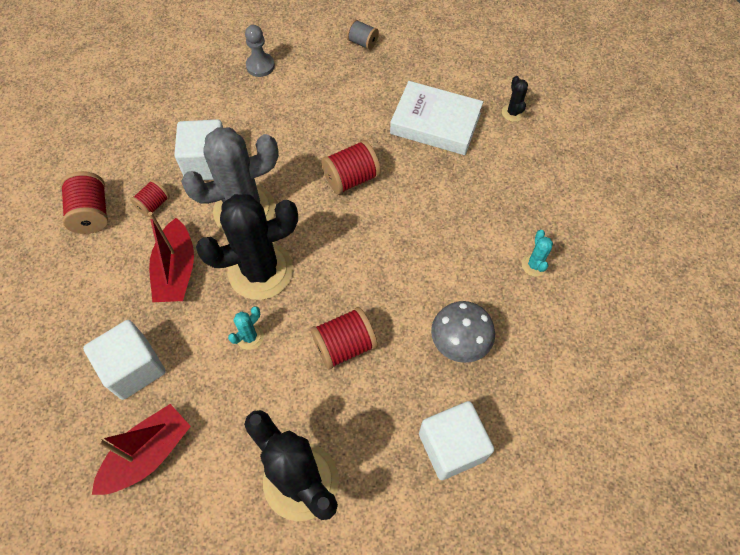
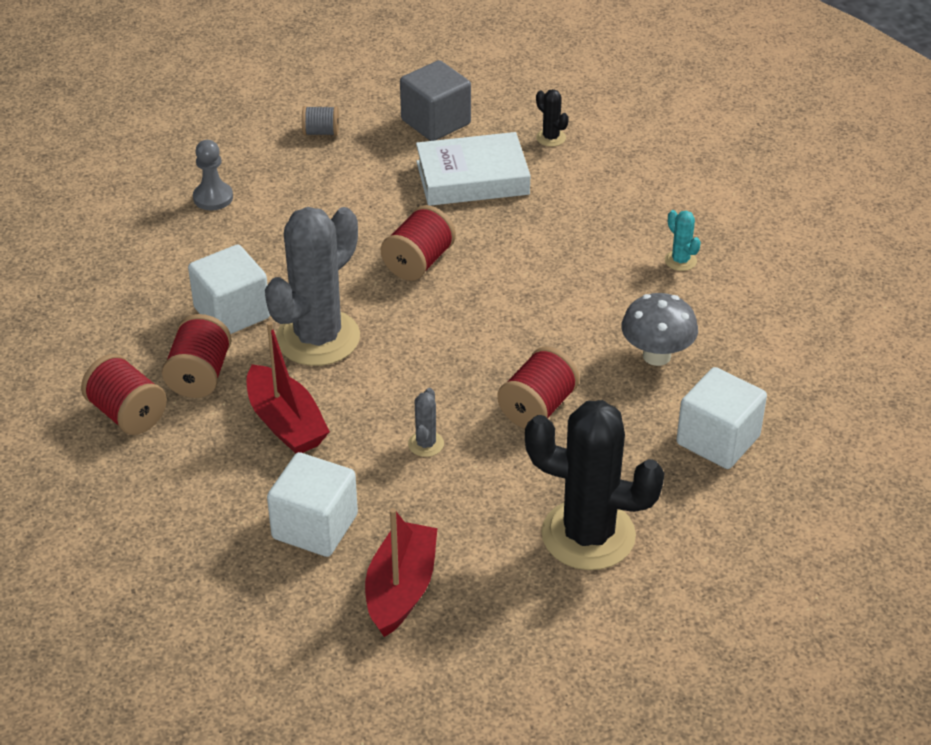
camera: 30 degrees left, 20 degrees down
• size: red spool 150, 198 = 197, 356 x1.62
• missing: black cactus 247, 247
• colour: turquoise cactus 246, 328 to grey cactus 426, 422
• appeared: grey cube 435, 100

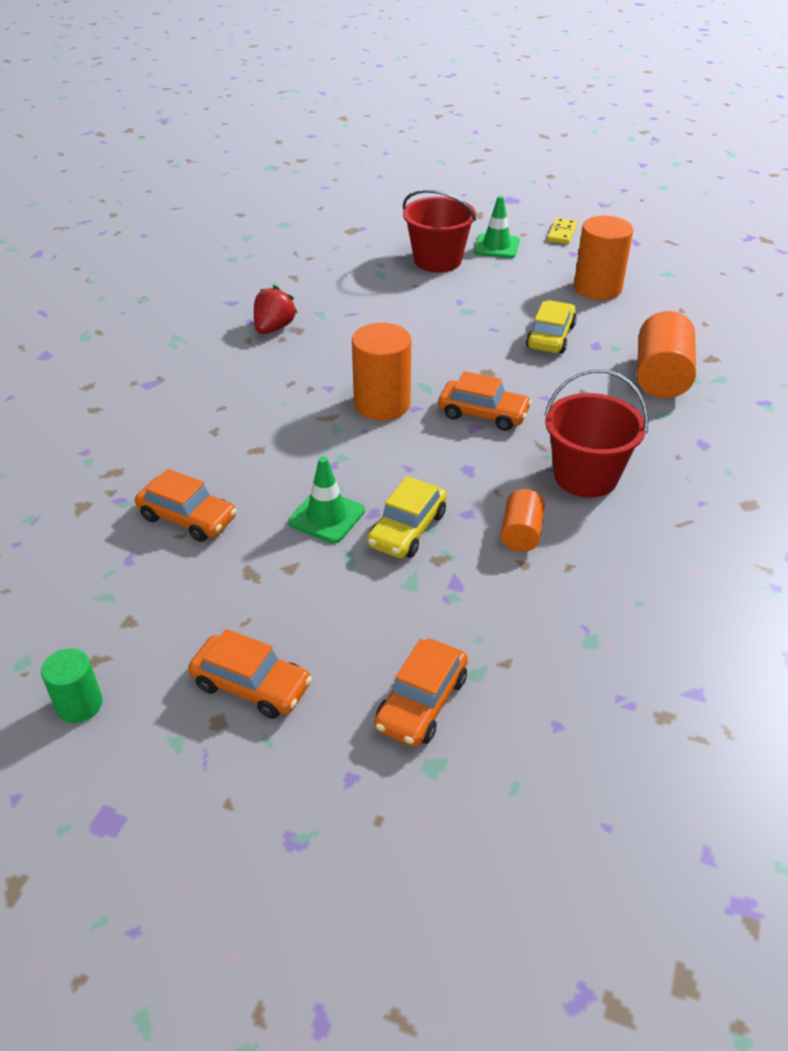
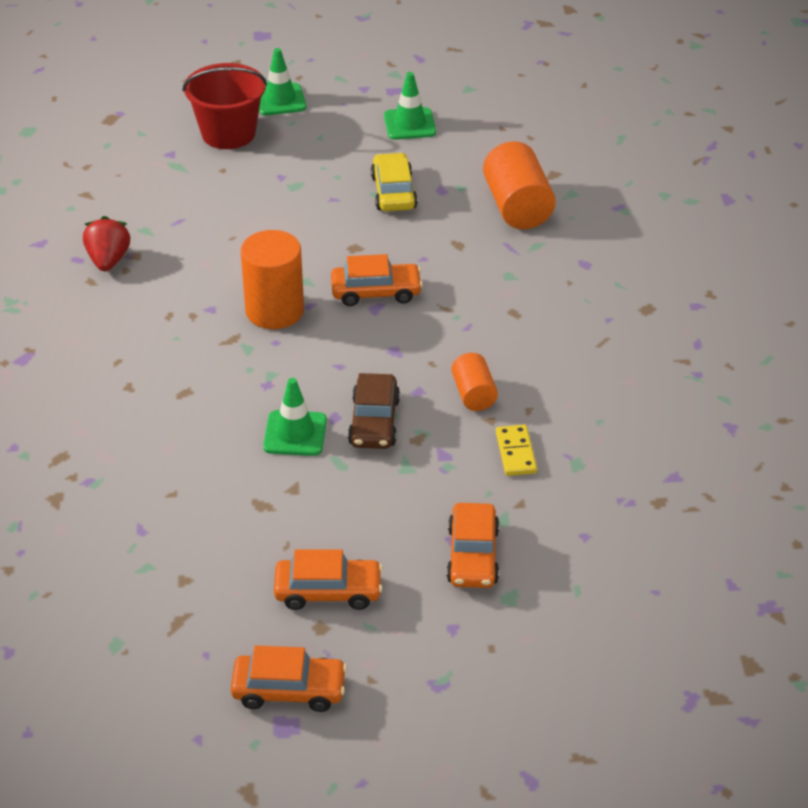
camera: 25 degrees left, 0 degrees up
• exchanged: orange cylinder 603, 258 to green traffic cone 410, 106
• relocated: yellow domino 562, 231 to 516, 450
• missing: red bucket 596, 433
• relocated: orange car 186, 505 to 289, 679
• colour: yellow car 407, 517 to brown car 374, 411
• missing: green cylinder 72, 685

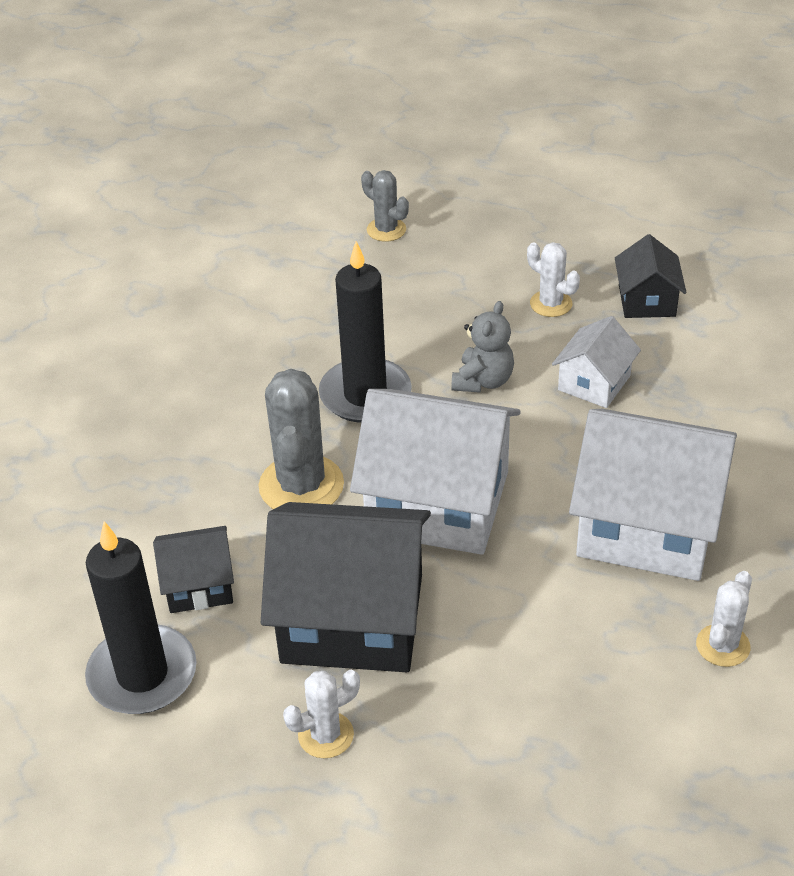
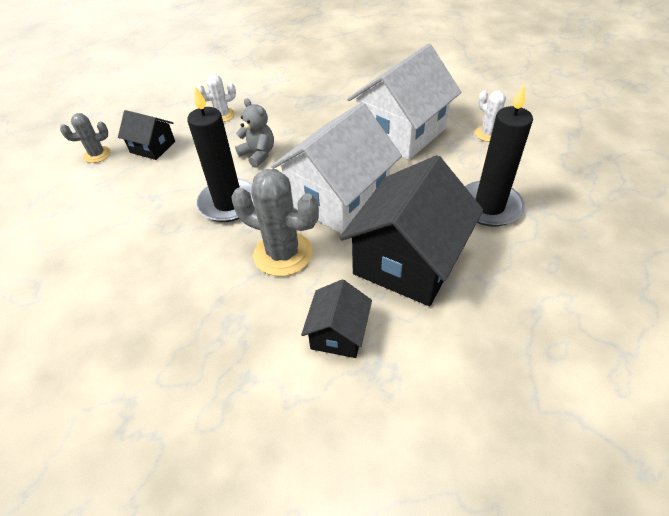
camera: 65 degrees left, 5 degrees up
• relocated: black house 651, 276 to 146, 135
• missing: white house 596, 362
• relocated: black candle 141, 617 to 499, 155
• missing: white cactus 321, 714

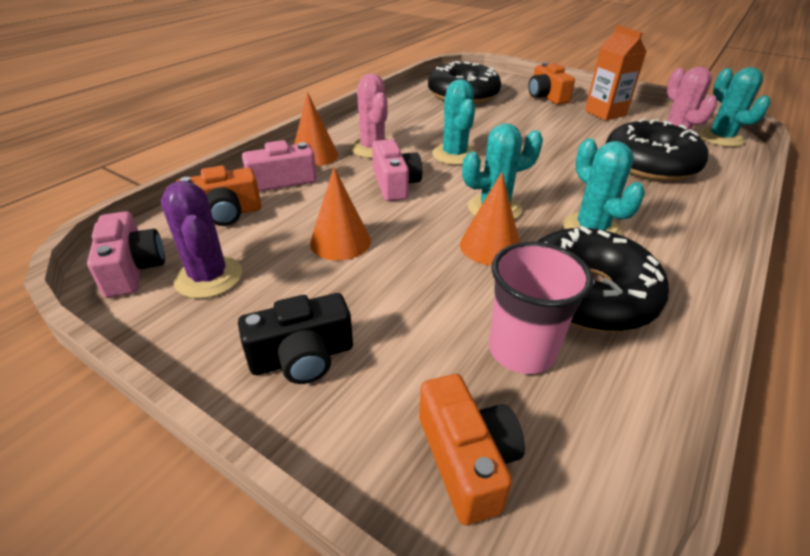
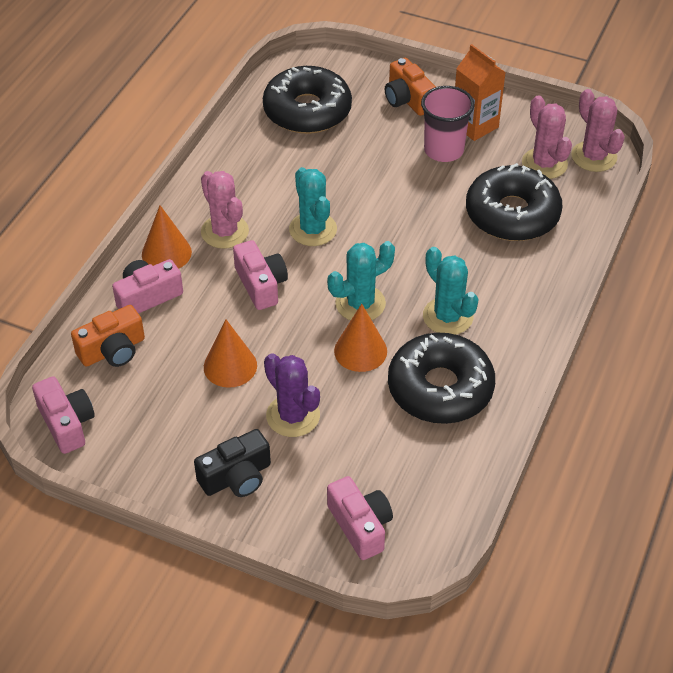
camera: 10 degrees left, 10 degrees up
• colour: turquoise cactus 735, 107 to pink cactus 598, 130
• relocated: purple cactus 201, 240 to 292, 395
• relocated: pink cup 541, 308 to 447, 124
• colour: orange camera 472, 449 to pink camera 360, 518

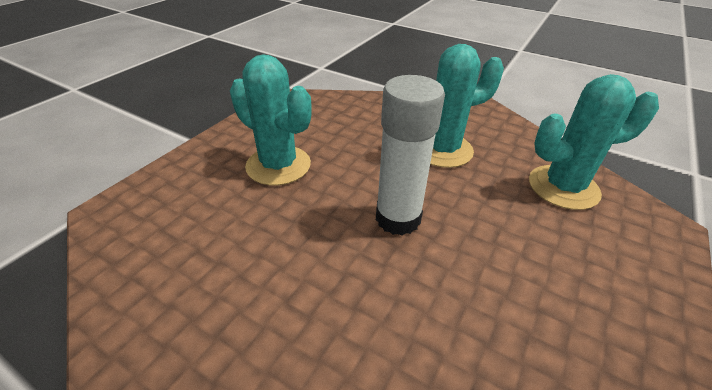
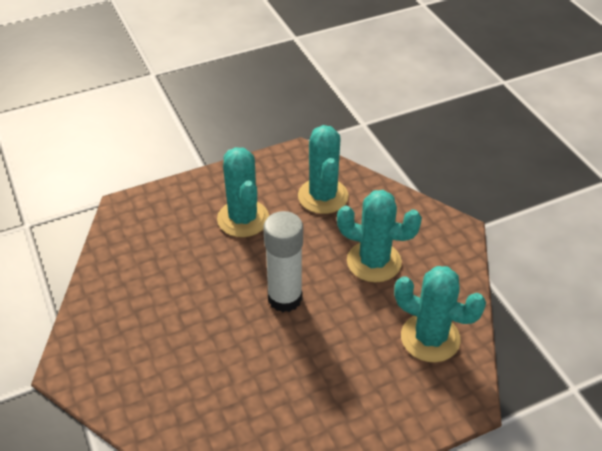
camera: 35 degrees right, 5 degrees up
• appeared: turquoise cactus 323, 169

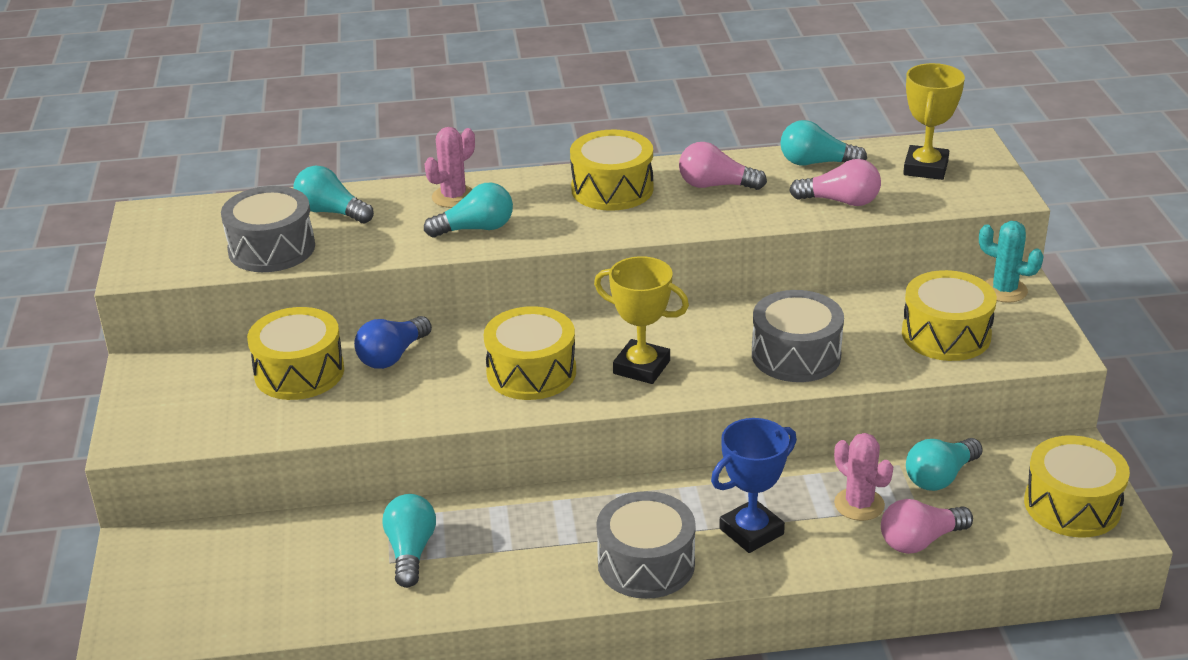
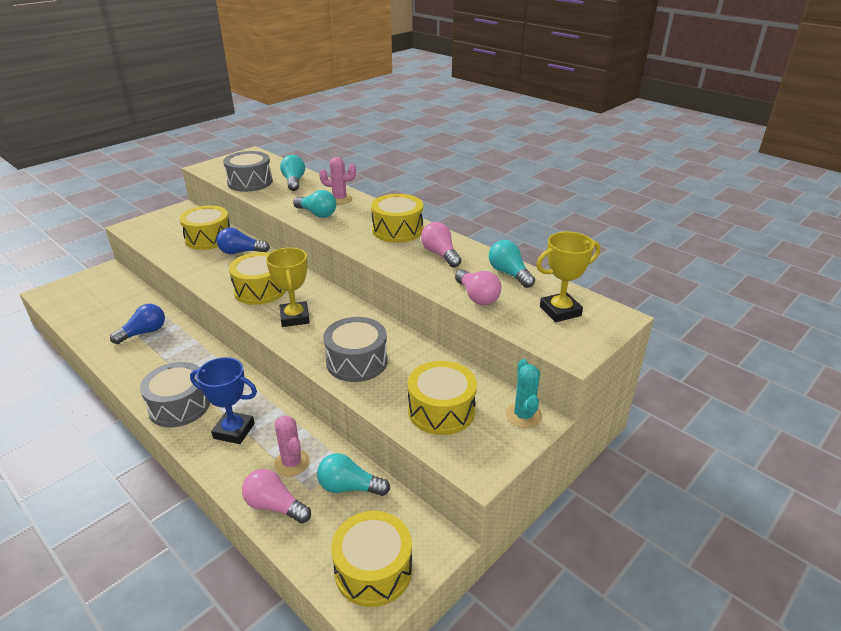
camera: 50 degrees right, 0 degrees up
• spun: pink cactus 863, 477 = 292, 446 45 degrees counterclockwise
• colour: turquoise light bulb 409, 541 to blue light bulb 137, 324

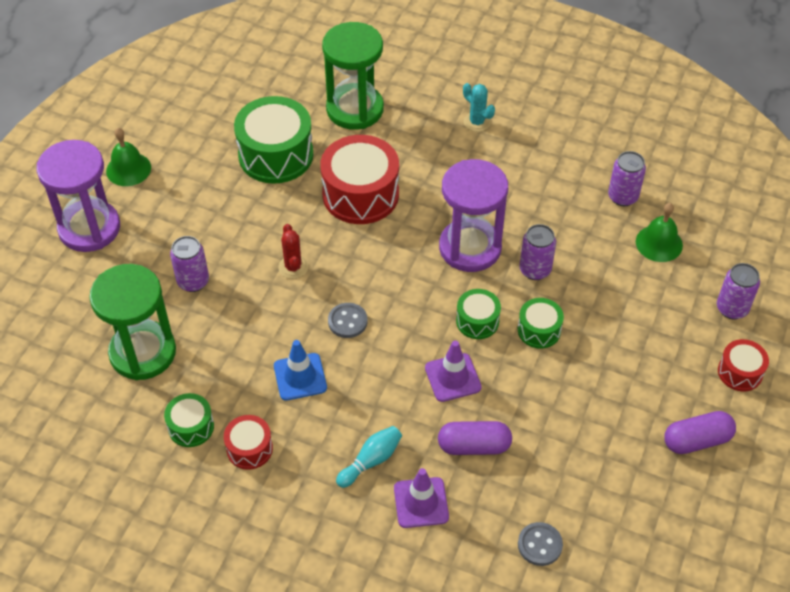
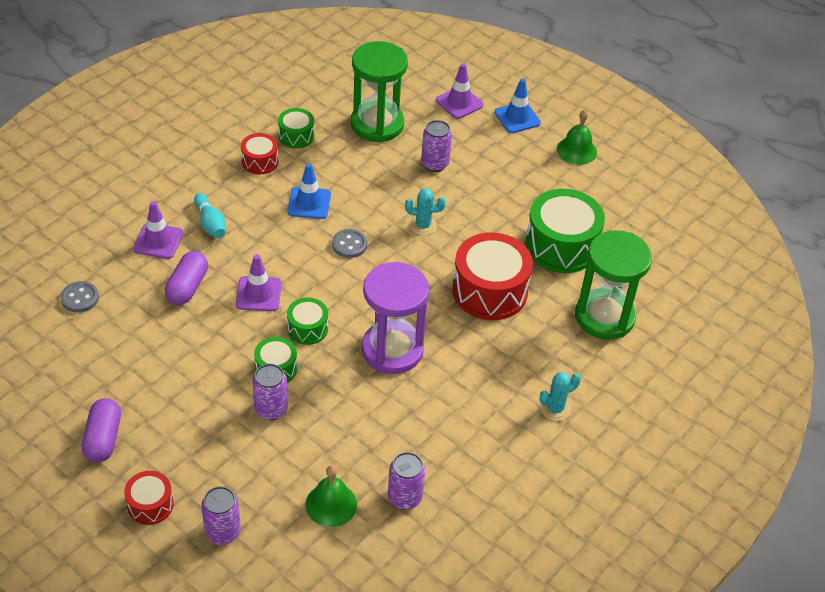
camera: 105 degrees right, 5 degrees down
• exchanged: purple hourglass 78, 196 to blue traffic cone 517, 106
• colour: red cactus 293, 251 to turquoise cactus 425, 211
• relocated: purple can 538, 252 to 270, 392
• appeared: purple traffic cone 460, 91

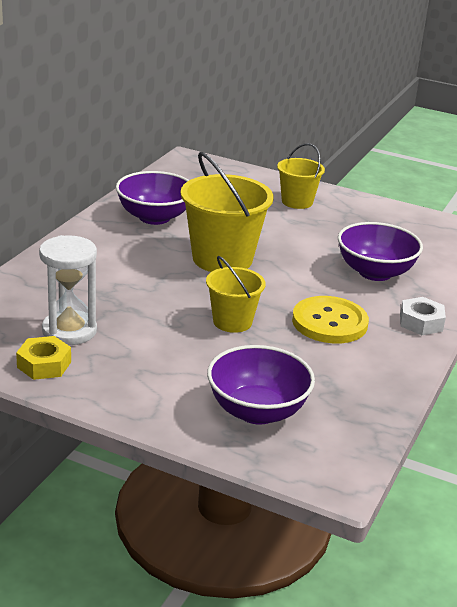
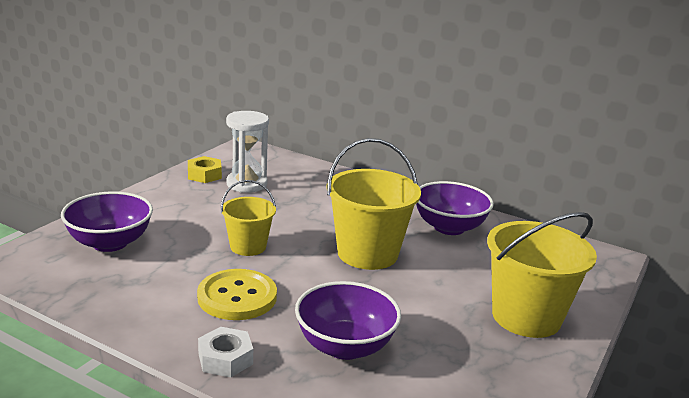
camera: 95 degrees right, 5 degrees down
• size: yellow bucket 301, 176 = 542, 275 x1.71

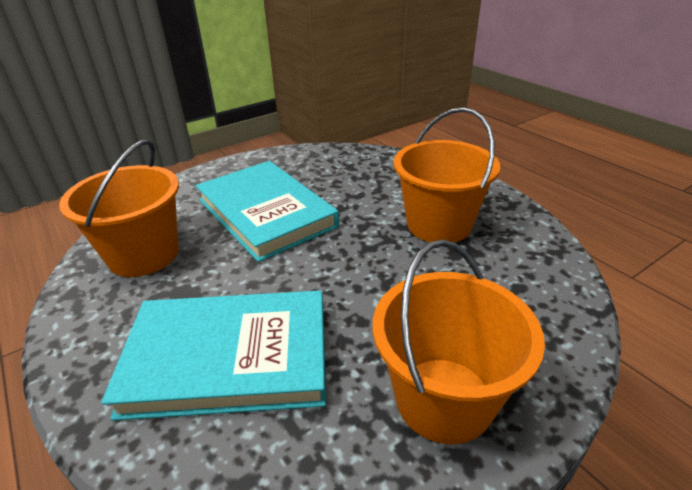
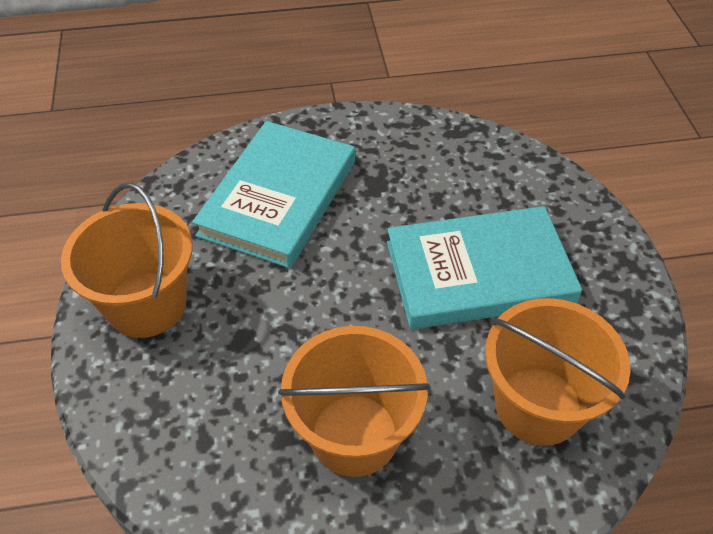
camera: 115 degrees right, 15 degrees up
• relocated: orange bucket 119, 208 to 558, 372

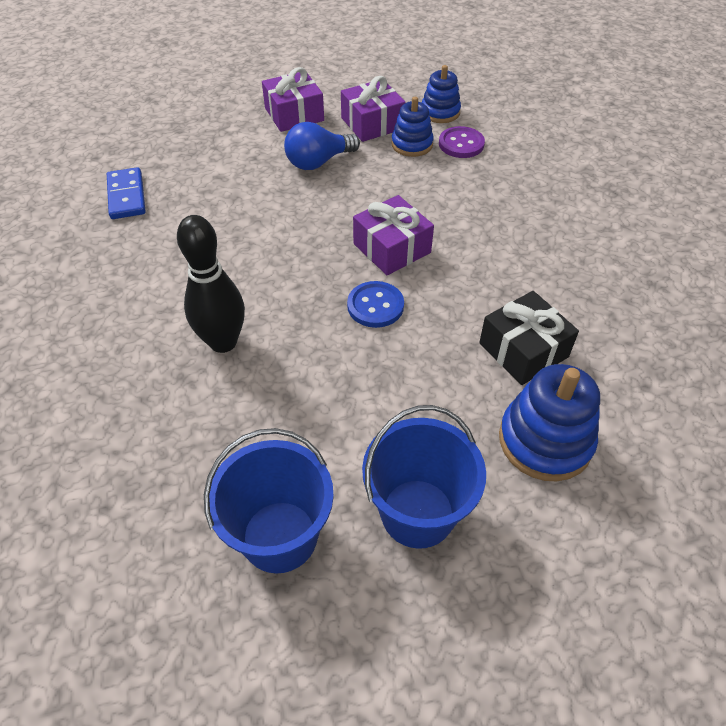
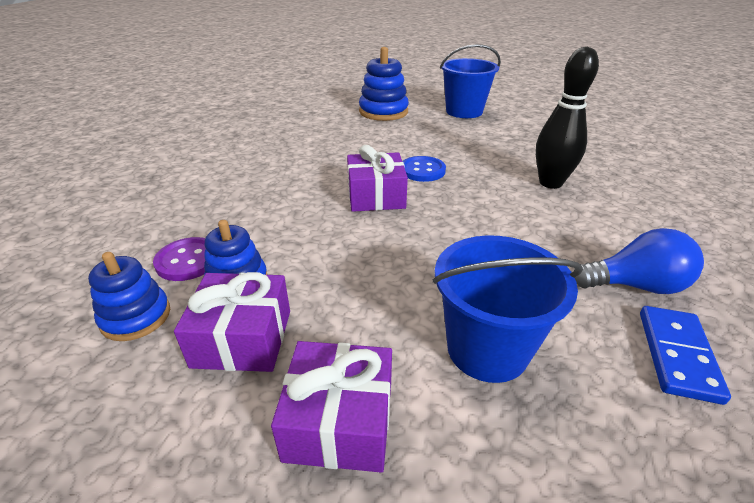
camera: 150 degrees left, 15 degrees down
• relocated: blue light bulb 322, 146 to 638, 261
• missing: black gift 529, 338
• relocated: blue bucket 269, 501 to 508, 309

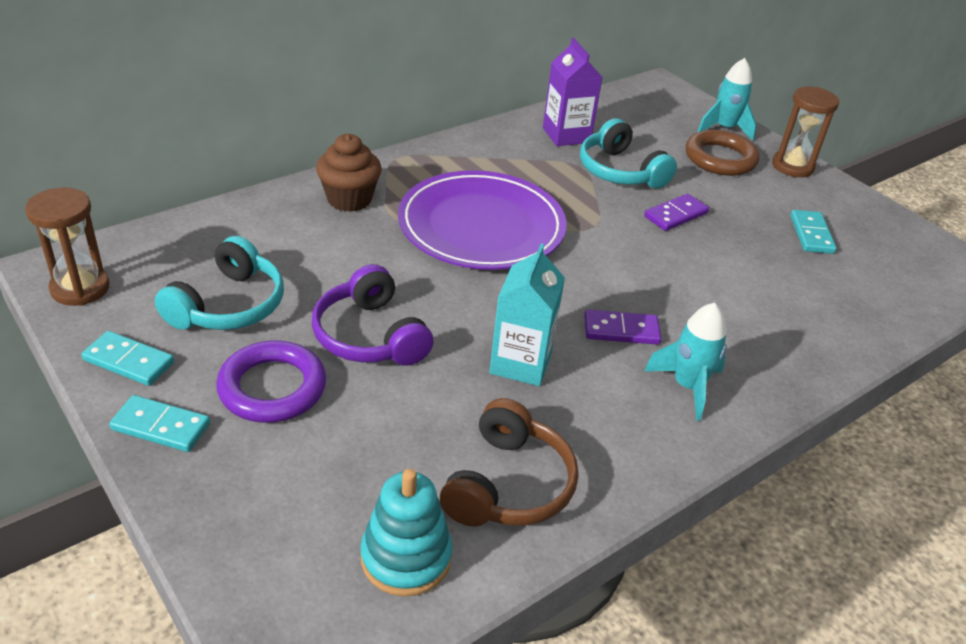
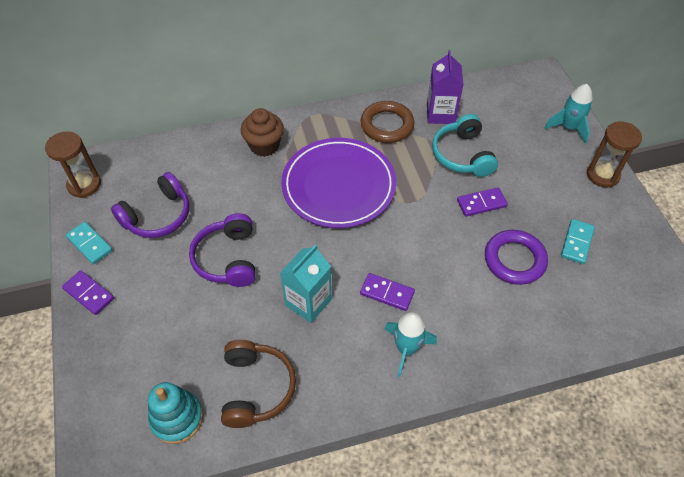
camera: 25 degrees right, 15 degrees up
• relocated: brown ring 723, 153 to 387, 122
• colour: turquoise headphones 219, 283 to purple headphones 150, 205
• relocated: purple ring 271, 382 to 516, 257
• colour: turquoise domino 159, 423 to purple domino 88, 292
• spun: brown headphones 509, 462 = 258, 384 45 degrees counterclockwise

